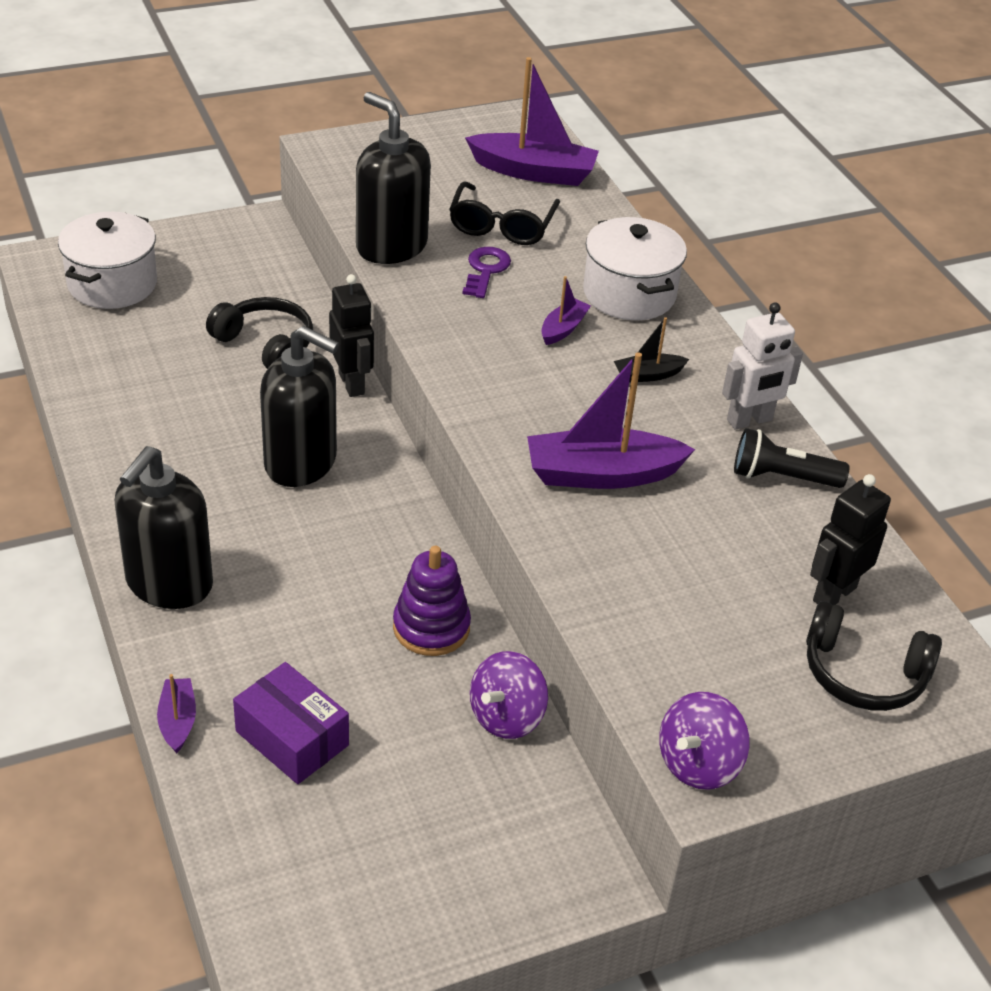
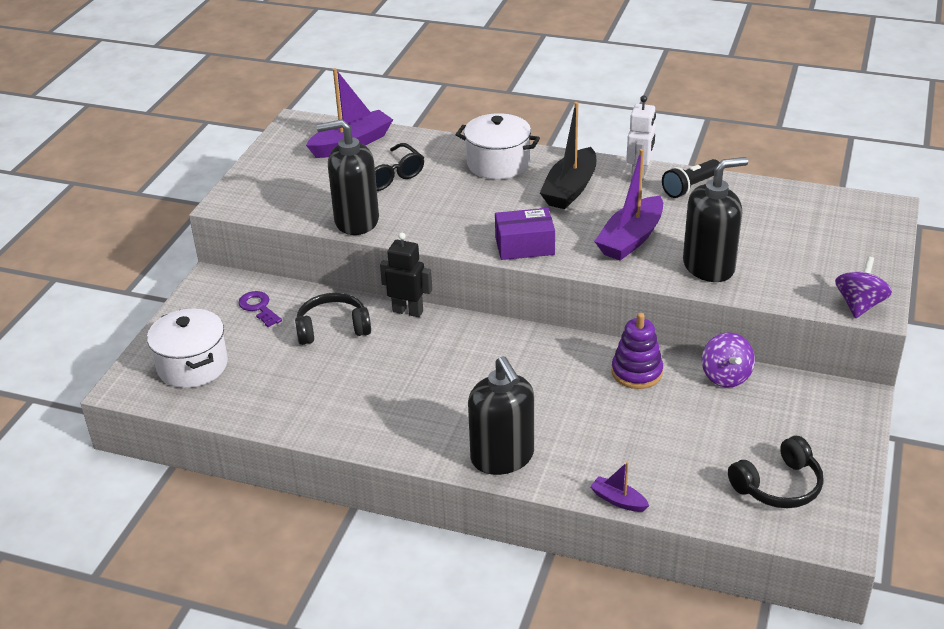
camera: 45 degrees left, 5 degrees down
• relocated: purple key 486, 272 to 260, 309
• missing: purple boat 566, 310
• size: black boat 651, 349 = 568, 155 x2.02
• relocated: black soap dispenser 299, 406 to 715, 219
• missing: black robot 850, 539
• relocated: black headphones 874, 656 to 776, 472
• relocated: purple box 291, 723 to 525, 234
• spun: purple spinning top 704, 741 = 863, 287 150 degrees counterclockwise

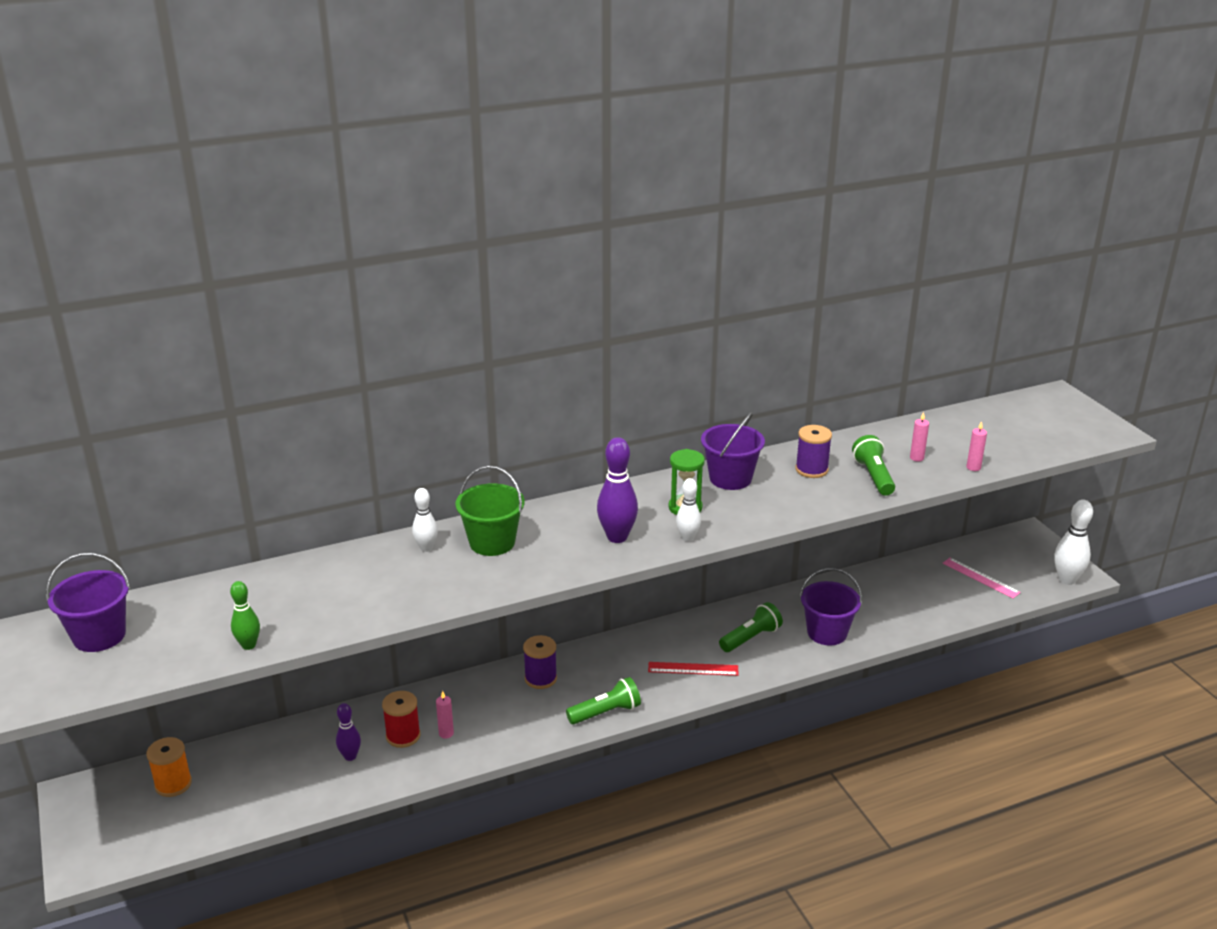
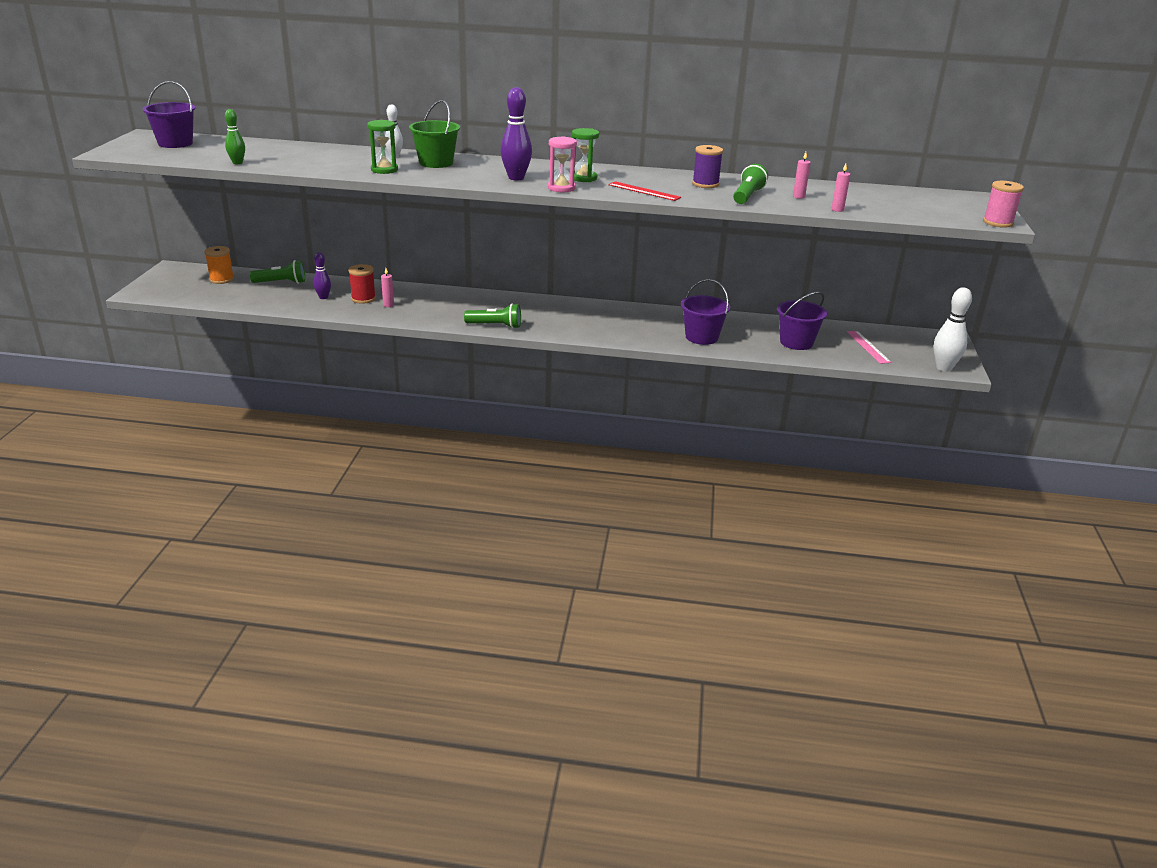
camera: 30 degrees right, 0 degrees up
• relocated: purple bucket 733, 451 to 802, 321
• exchanged: white bowling pin 688, 510 to pink hourglass 562, 164
• relocated: green flashlight 751, 627 to 277, 272
• missing: purple spool 540, 662
• relocated: red ruler 693, 669 to 644, 191
• appeared: green hourglass 382, 147
• appeared: pink spool 1003, 204

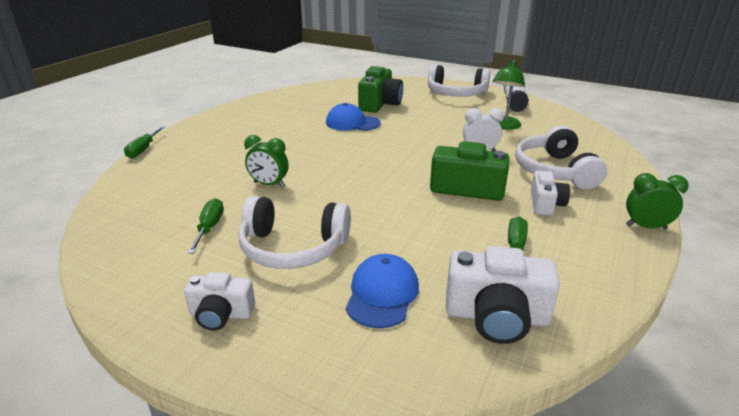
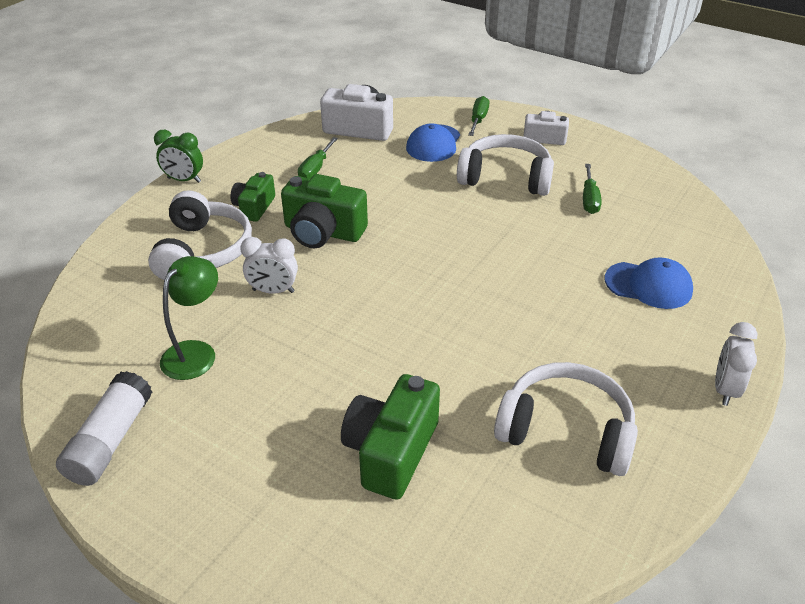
camera: 175 degrees left, 10 degrees up
• relocated: white headphones 459, 80 to 566, 419
• relocated: blue cap 353, 117 to 649, 283
• relocated: green screwdriver 144, 142 to 478, 116
• missing: green clock 266, 161
• colour: white camera 550, 193 to green camera 252, 197
• appeared: white clock 736, 364

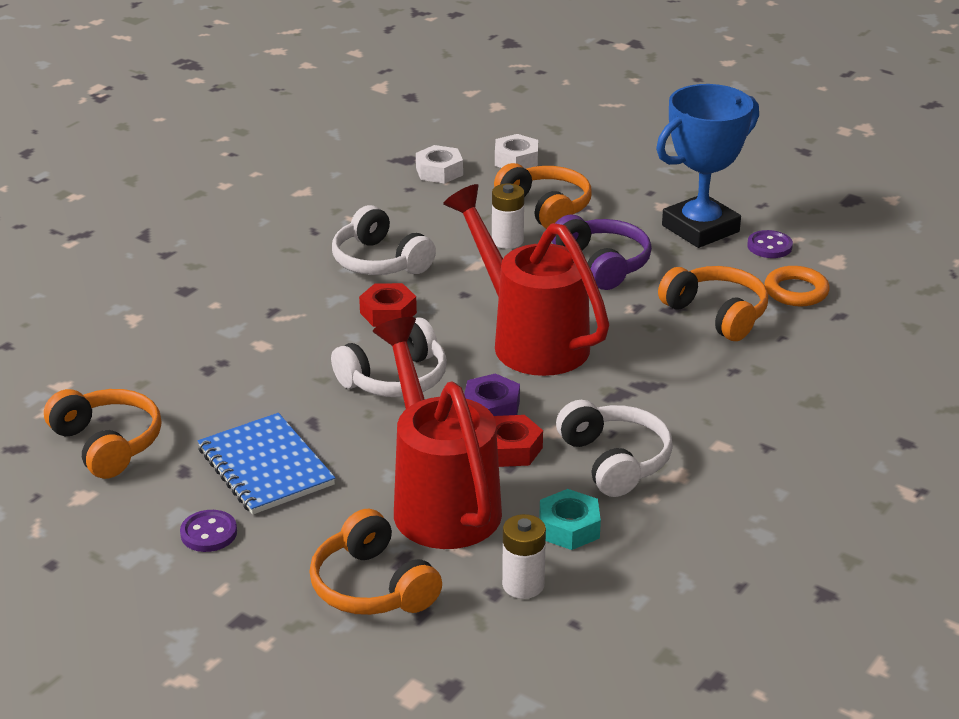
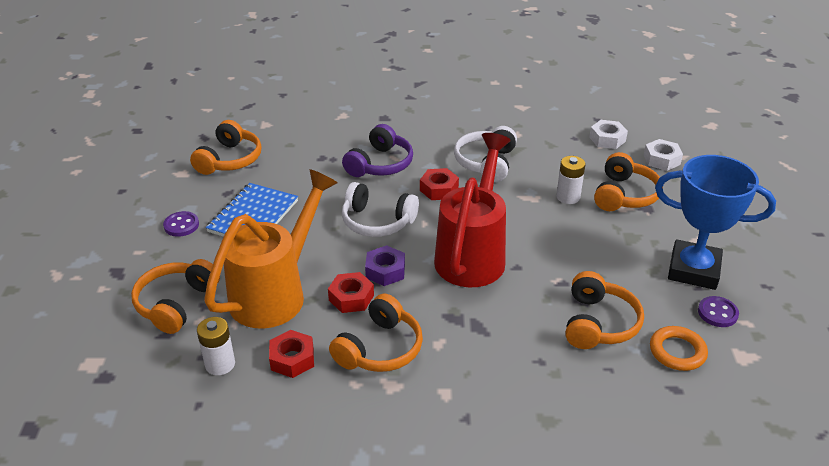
camera: 55 degrees right, 5 degrees up
• relocated: purple headphones 602, 252 to 377, 150
• colour: red watering can 437, 433 to orange watering can 271, 248
• colour: white headphones 614, 448 to orange headphones 376, 332
• colour: turquoise nut 570, 519 to red nut 291, 354

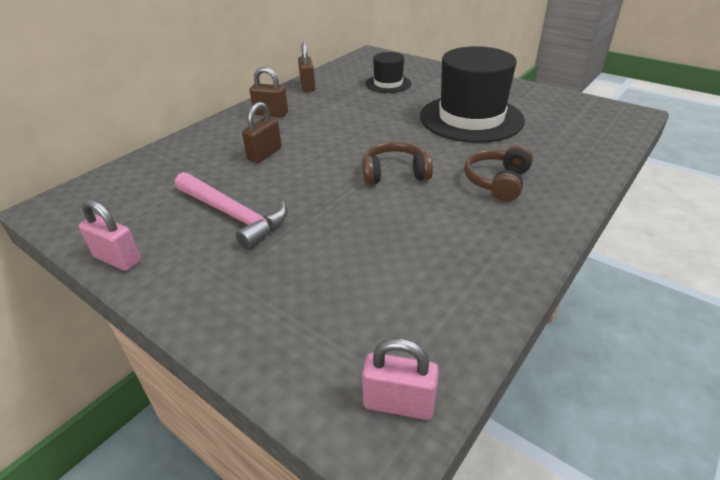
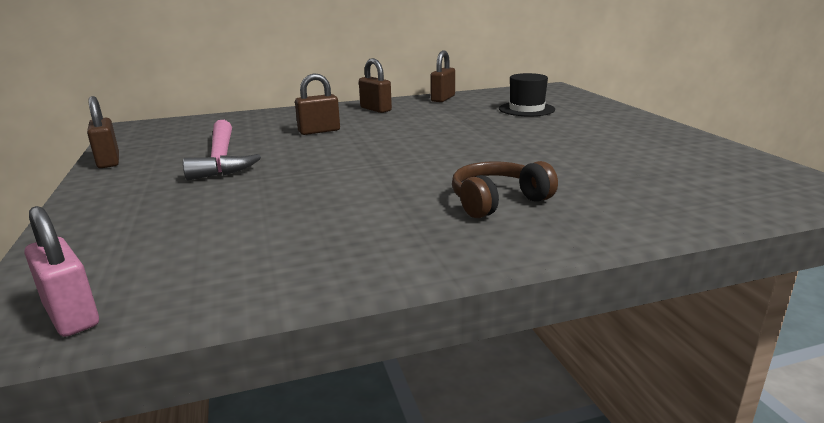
camera: 35 degrees right, 15 degrees down
• missing: black hat 472, 94
• missing: brown headphones 397, 163
• colour: pink padlock 110, 235 to brown padlock 103, 132

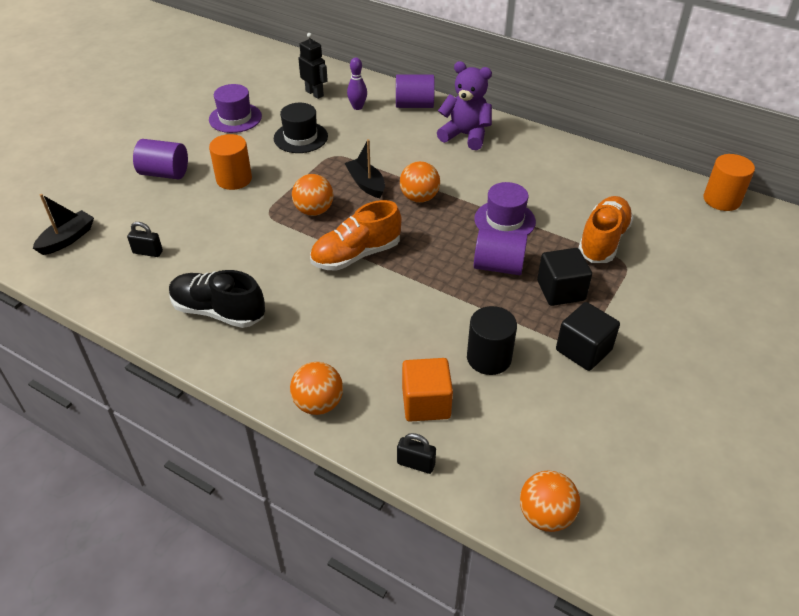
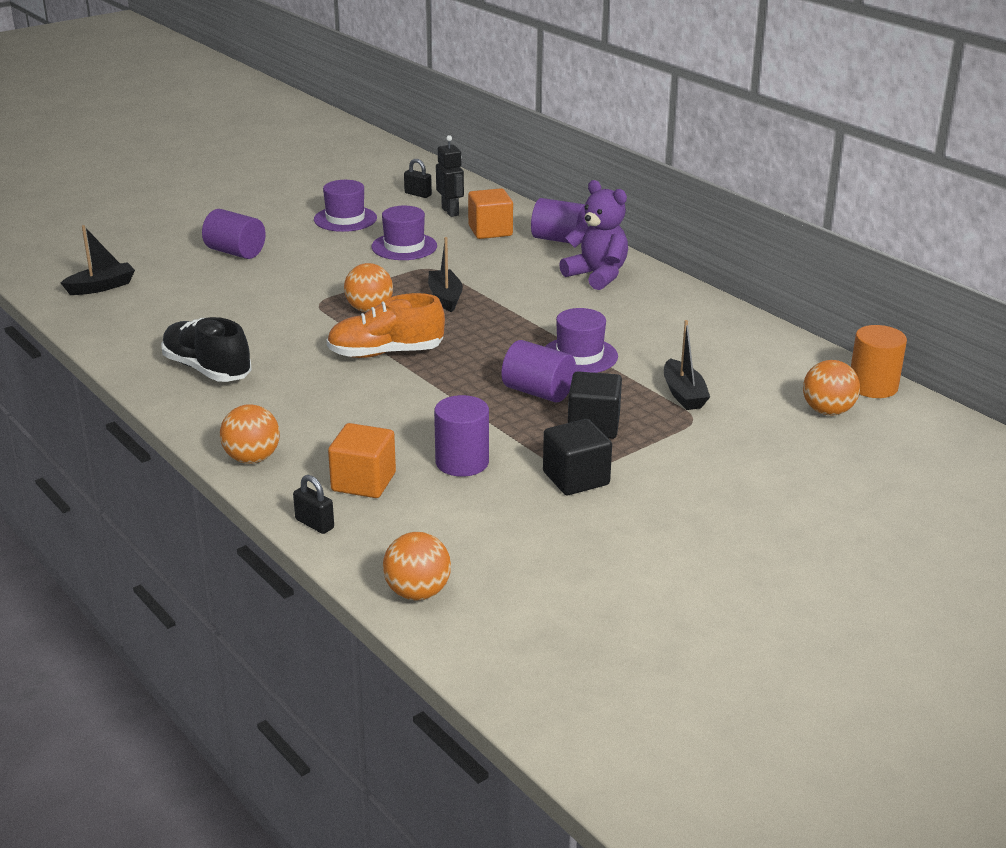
camera: 20 degrees right, 15 degrees down
• exchanged: purple bowling pin 357, 83 to orange cube 490, 213
• colour: black hat 301, 128 to purple hat 404, 233
• missing: orange cylinder 230, 162
• relocated: orange ball 420, 182 to 831, 387
• exchanged: orange shoe 606, 229 to black boat 687, 365
• relocated: black padlock 145, 239 to 418, 178
• colour: black cylinder 492, 340 to purple cylinder 461, 436

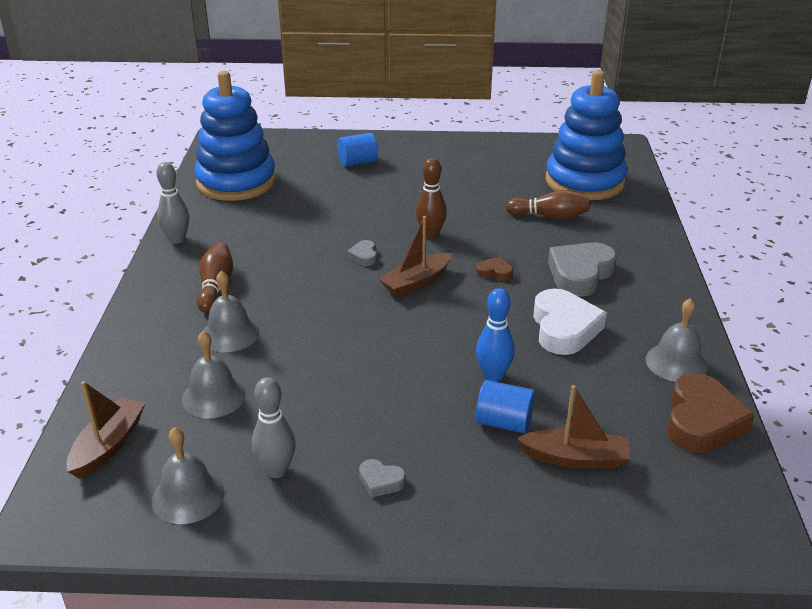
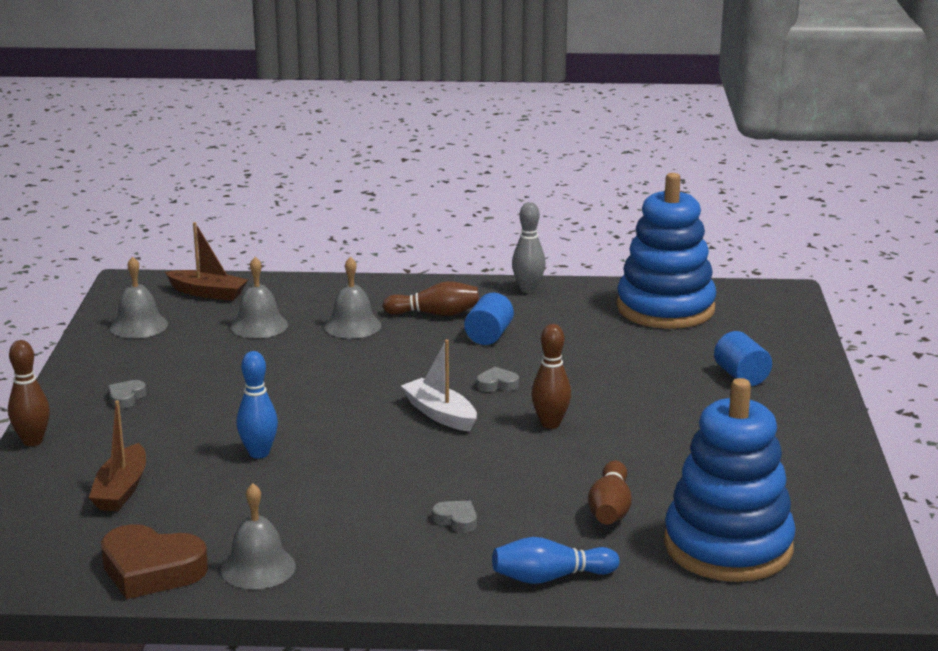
camera: 90 degrees right, 10 degrees down
• colour: brown boat 415, 256 to white boat 439, 386
• size: grey heart 582, 269 = 454, 517 x0.47
• missing: brown heart 495, 269
• missing: white heart 570, 321
• missing: grey bowling pin 274, 427
• relocated: blue cylinder 505, 406 to 489, 319
• appeared: brown bowling pin 29, 393
• appeared: blue bowling pin 556, 560

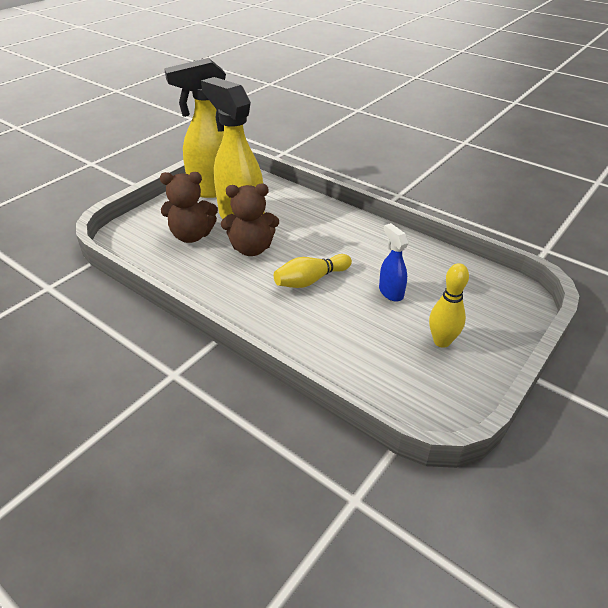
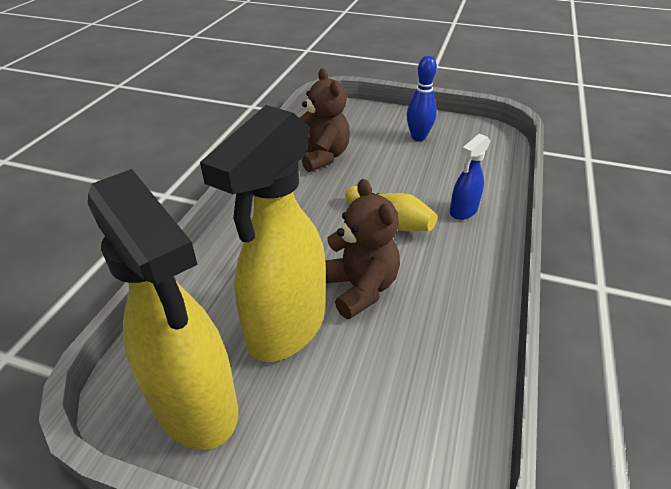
camera: 110 degrees left, 0 degrees up
• relocated: brown teddy bear 189, 207 to 325, 120
• relocated: blue spray bottle 394, 262 to 470, 177
• colour: yellow bowling pin 449, 305 to blue bowling pin 421, 98

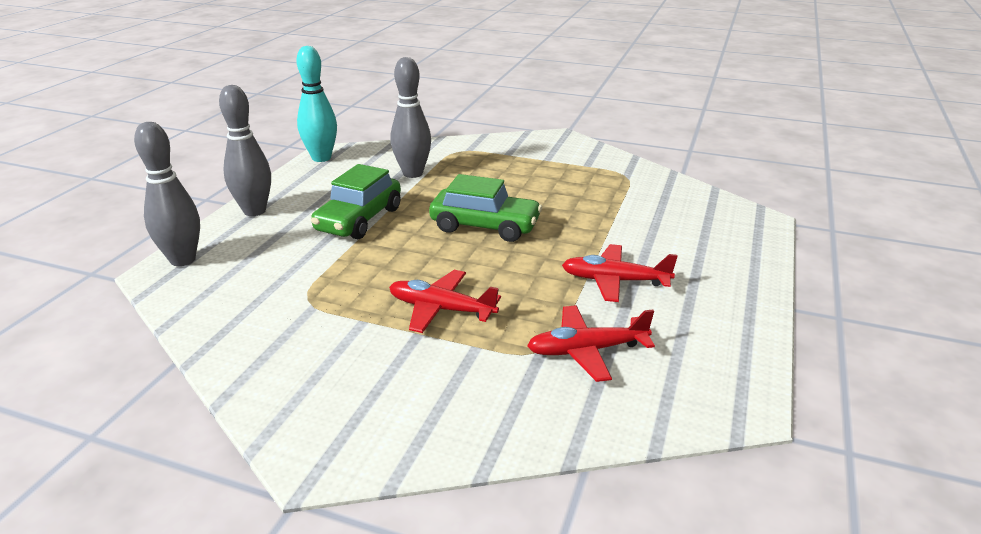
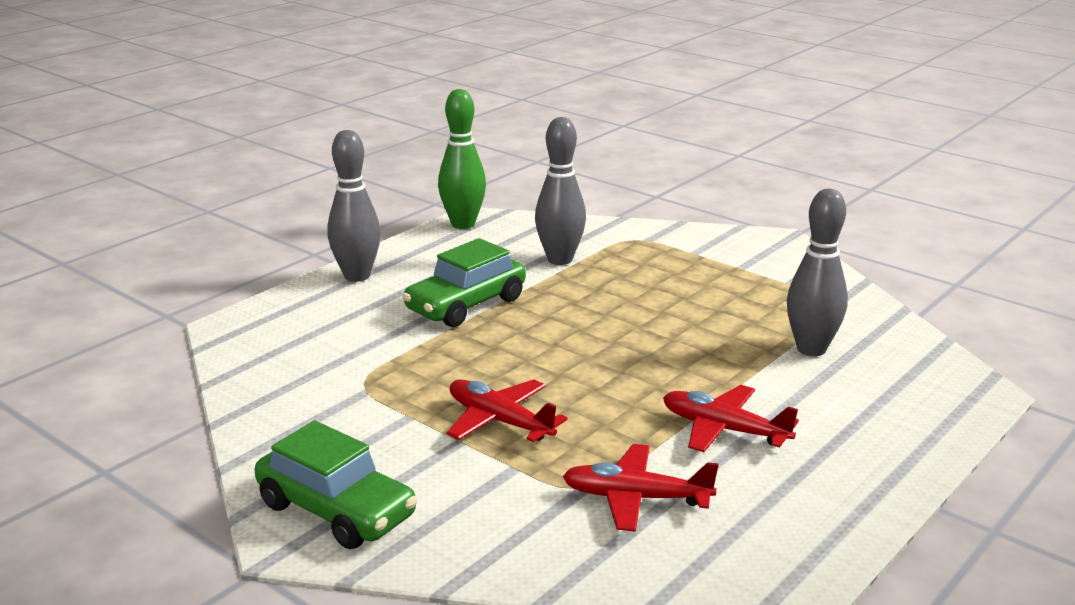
camera: 20 degrees right, 5 degrees down
• colour: turquoise bowling pin 316, 104 to green bowling pin 462, 159
• relocated: grey bowling pin 167, 194 to 817, 272
• relocated: green car 485, 208 to 336, 484

